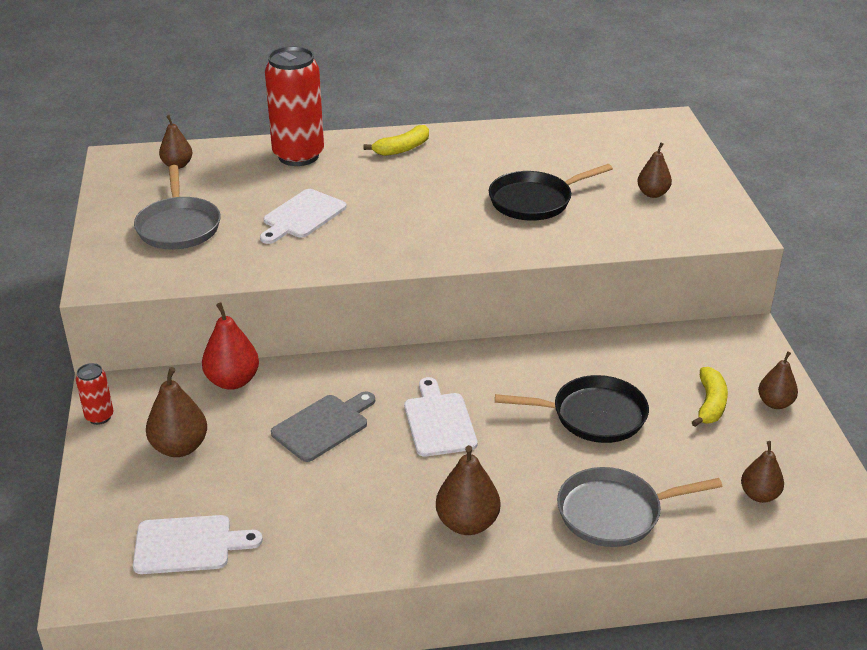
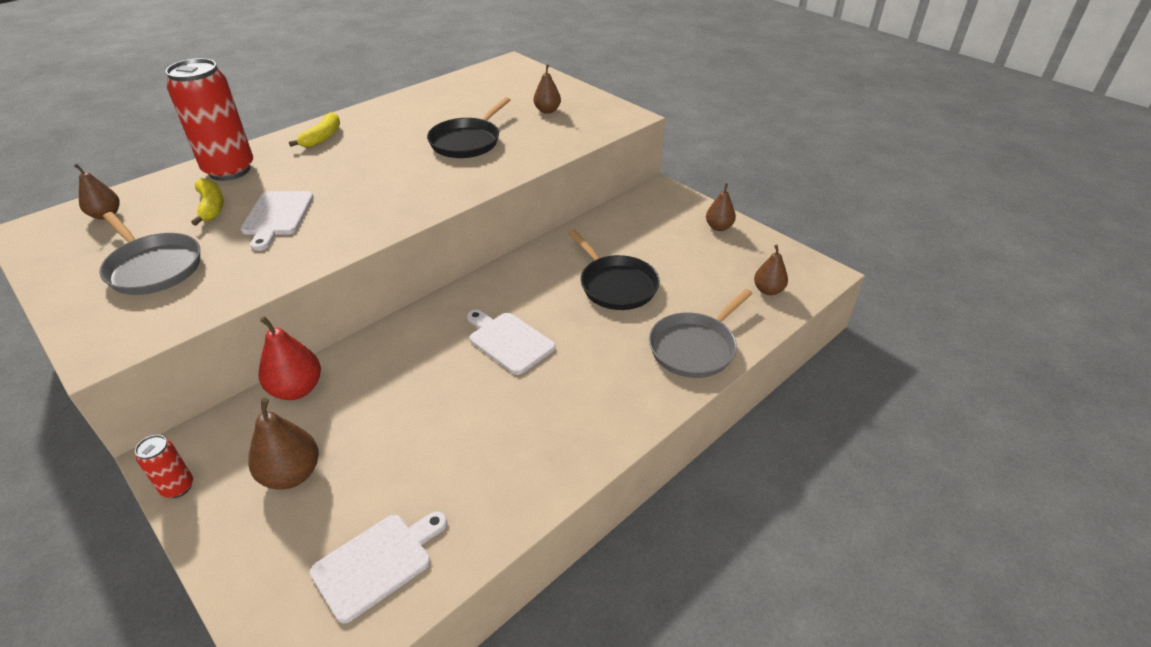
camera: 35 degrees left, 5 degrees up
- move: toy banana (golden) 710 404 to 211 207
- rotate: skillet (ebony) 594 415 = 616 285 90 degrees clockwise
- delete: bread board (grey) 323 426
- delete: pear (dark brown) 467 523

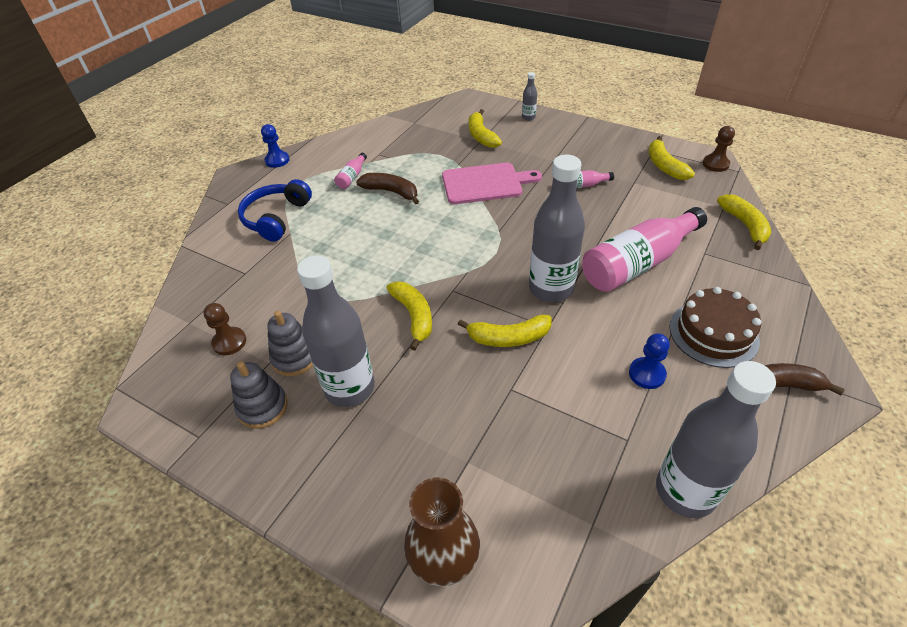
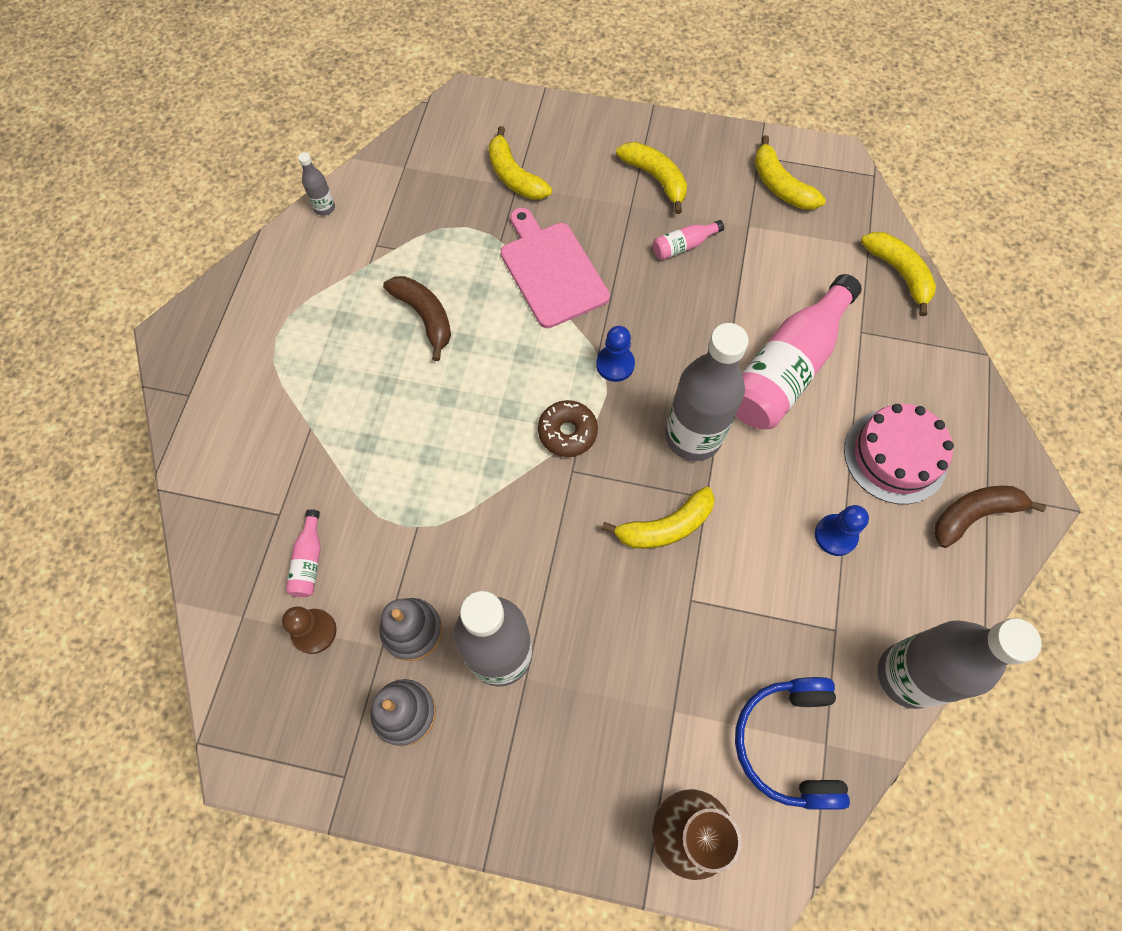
camera: 20 degrees left, 20 degrees up
- move: bottle (grey) 528 117 to 324 208
- move: pawn (cobalt) 277 160 to 615 364
- delete: pawn (dark brown) 715 164
- move: bottle (pink) 352 177 to 309 560
- rotate: bread board (pink) 485 183 = 551 271 90 degrees counterclockwise
- rotate: toy banana (dark brown) 391 192 = 425 317 45 degrees clockwise
- move: headset (cobalt) 276 218 to 788 743
- move: toy banana (golden) 414 316 to 655 179
- recolor: cake (dark brown) 713 333 to cake (pink) 895 456
- insert: donut (dark brown) 567 432

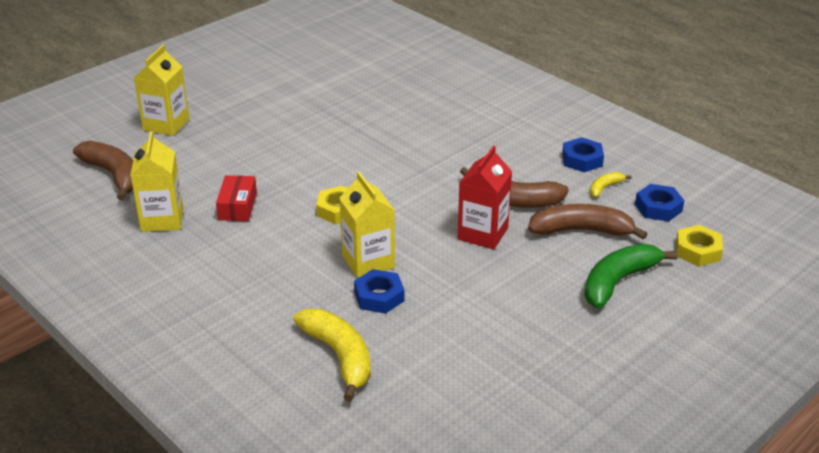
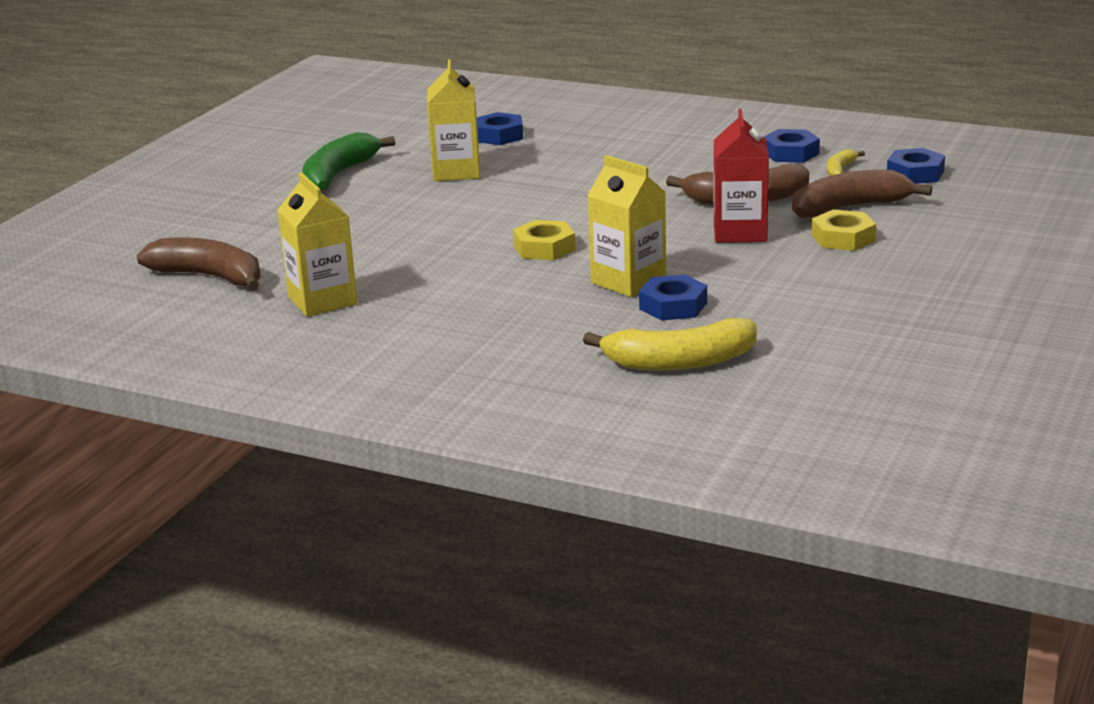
camera: 20 degrees left, 10 degrees down
- move: juice carton (golden) 166 124 to 456 171
- delete: box (crimson) 237 206
- move: nut (golden) 698 251 to 843 238
- move: toy banana (emerald) 618 281 to 338 174
- rotate: toy banana (golden) 340 356 = 679 362 135 degrees clockwise
- insert: nut (cobalt) 499 136

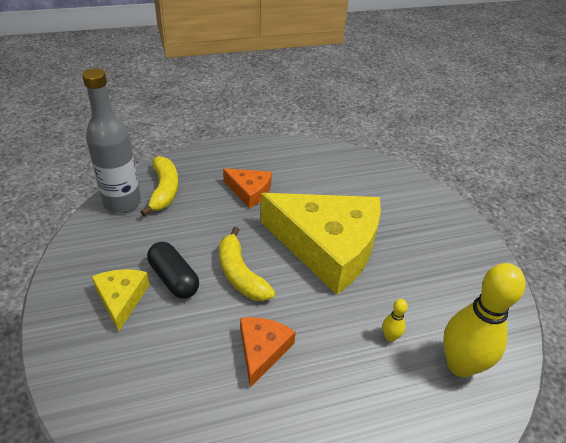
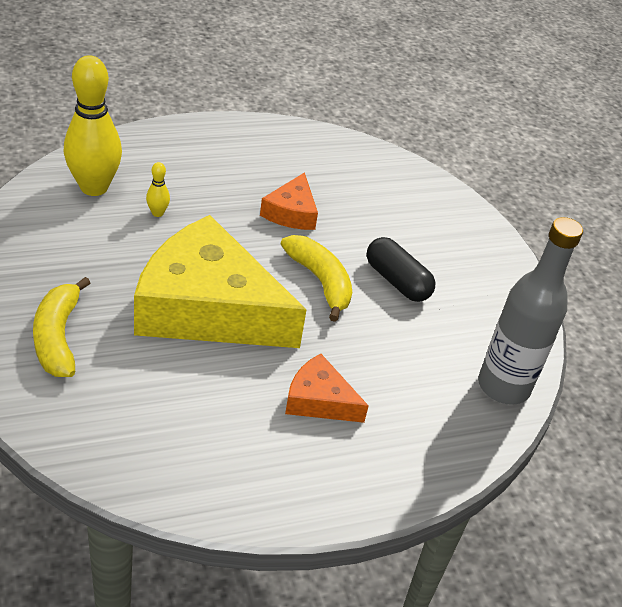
camera: 175 degrees right, 0 degrees up
- move: toy banana (golden) 164 190 to 57 337
- delete: cheese wedge (golden) 121 299

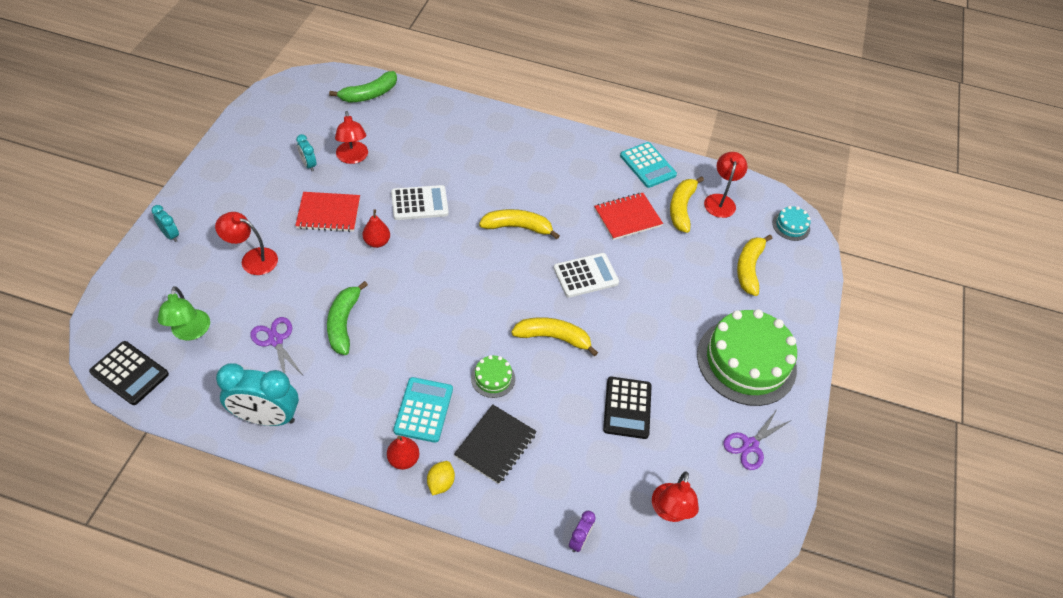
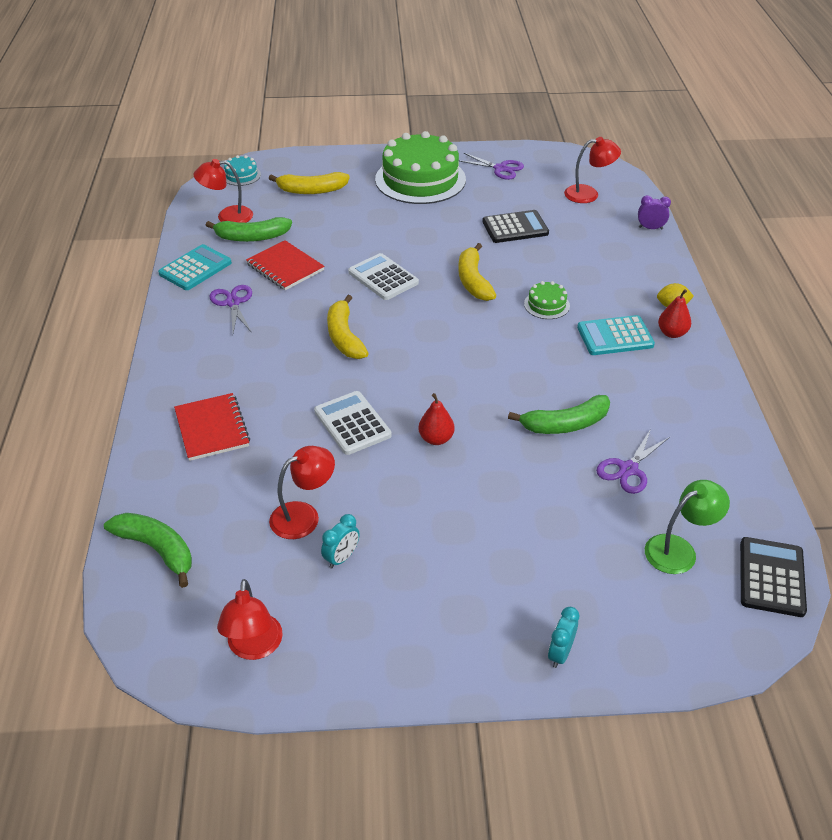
camera: 105 degrees left, 10 degrees down
- recolor: toy banana (golden) 681 208 to toy banana (emerald) 252 237
- move: exercise book (crimson) 328 213 to 212 428
- move: reading lamp (crimson) 252 259 to 254 647
- delete: alarm clock (teal) 266 417
- delete: exercise book (ebony) 495 445
- insert: shears (royal purple) 233 303

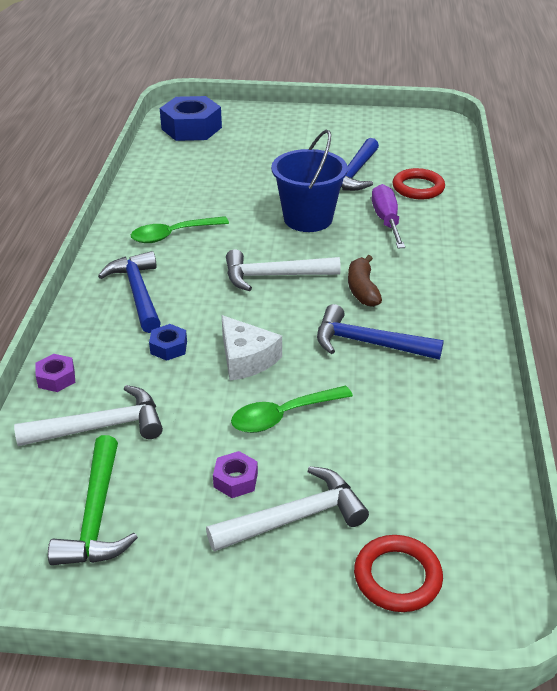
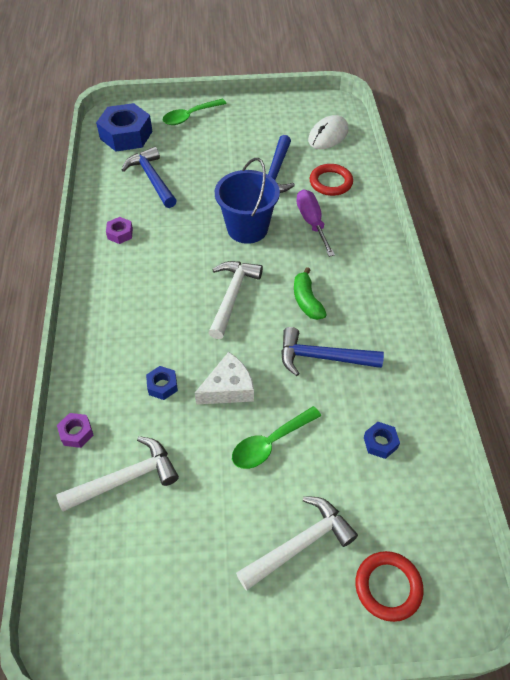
camera: 10 degrees left, 15 degrees up
- move: spoon (emerald) 173 235 to 190 116
- rotate: claw hammer (snow-white) 273 276 = 232 296 120 degrees clockwise
- move: claw hammer (cobalt) 138 292 to 152 179
- recolor: toy banana (dark brown) 362 289 to toy banana (emerald) 307 301
- rotate: cheese wedge (snow-white) 246 358 = 228 388 75 degrees counterclockwise
- delete: claw hammer (emerald) 96 516
- move: nut (royal purple) 235 480 to 120 233
- insert: computer mouse (snow-white) 328 135
- insert: nut (cobalt) 380 443

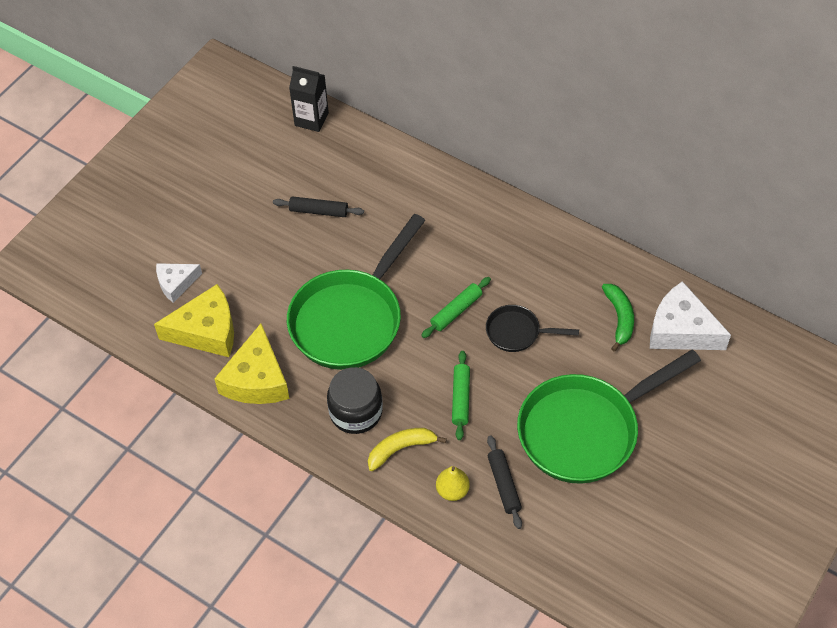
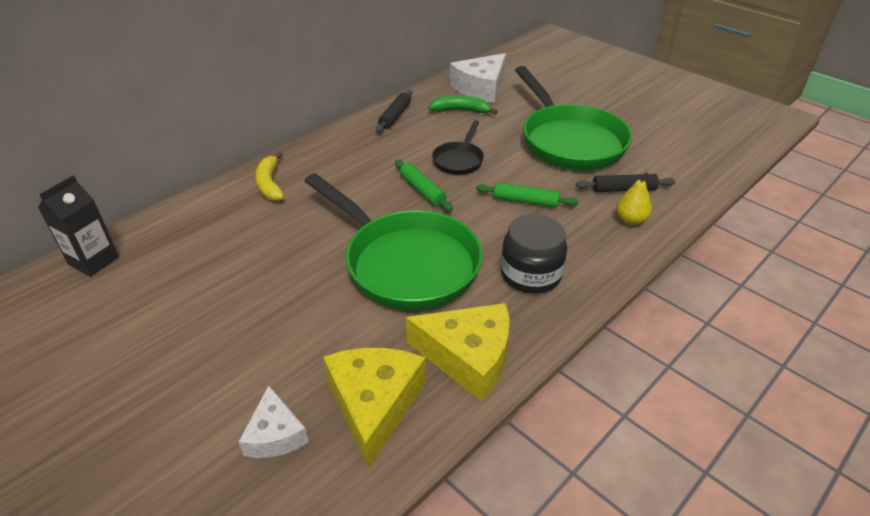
camera: 80 degrees left, 15 degrees down
- move: dough roller (ebony) 319 211 to 395 116
- move: toy banana (golden) 401 449 to 270 184

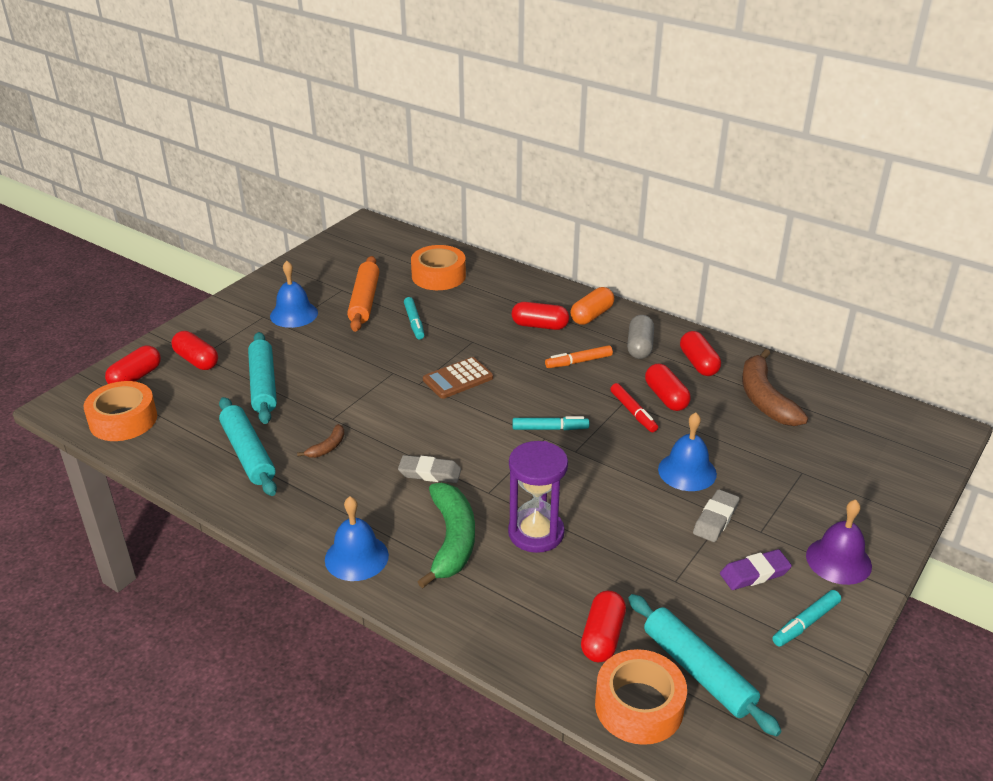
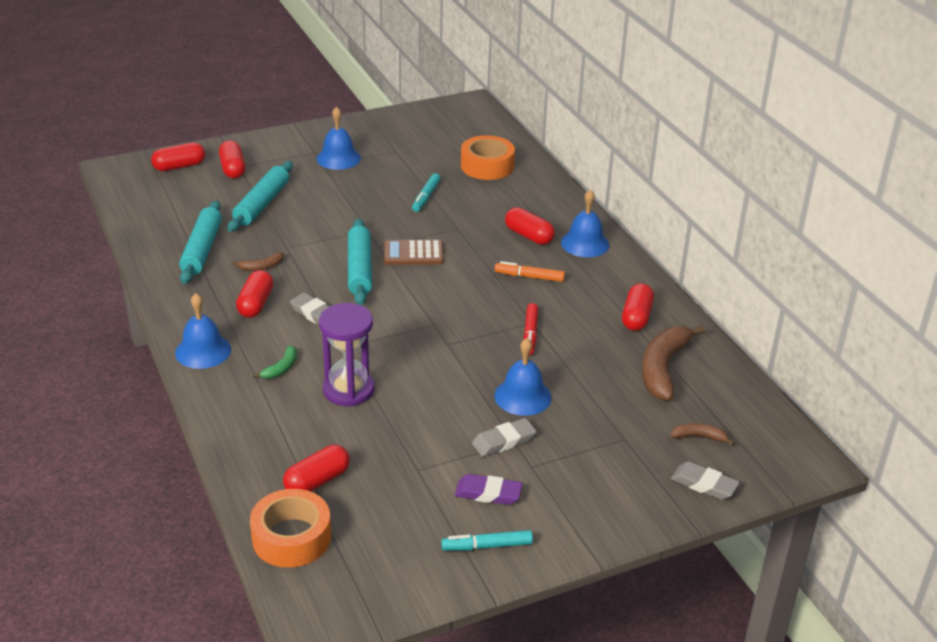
camera: 30 degrees right, 0 degrees up
- delete: dough roller (orange) 364 301
- replace: pill shape (orange) 591 315 to school bell (cobalt) 585 243
- delete: pill shape (grey) 639 346
- move: pill shape (crimson) 666 397 to 255 304
- delete: tape (orange) 123 420
- delete: felt pen (teal) 550 428
- resize: toy banana (emerald) 452 540 = 281 368 x0.47
- delete: school bell (royal purple) 838 560
- move: dough roller (teal) 698 671 to 359 269
- insert: toy banana (dark brown) 699 437
- insert: eraser (grey) 704 484

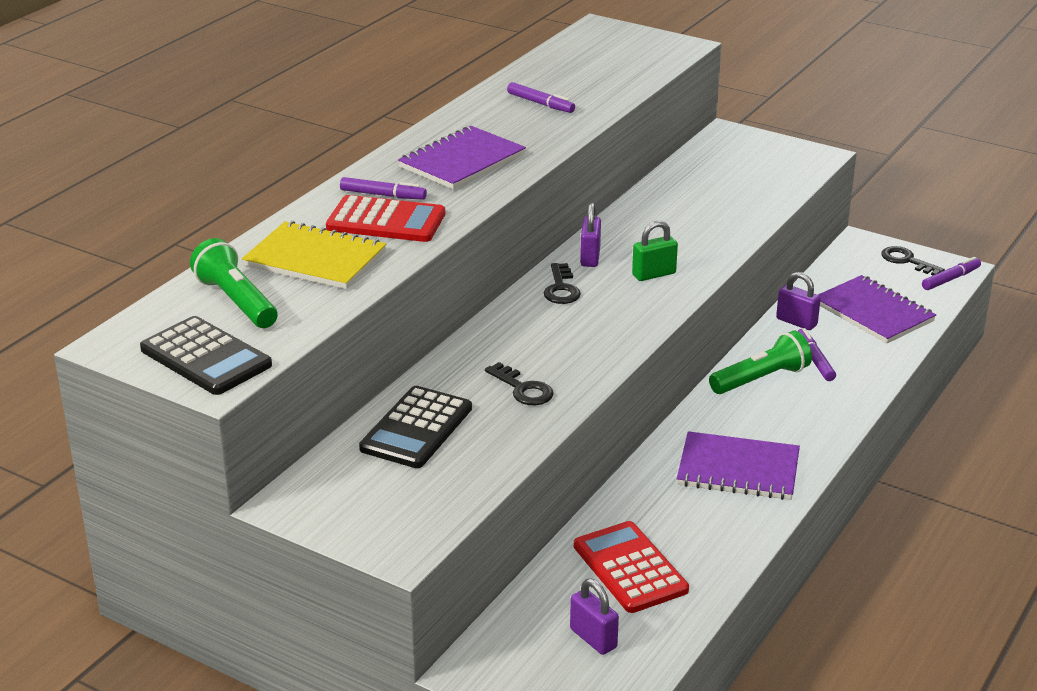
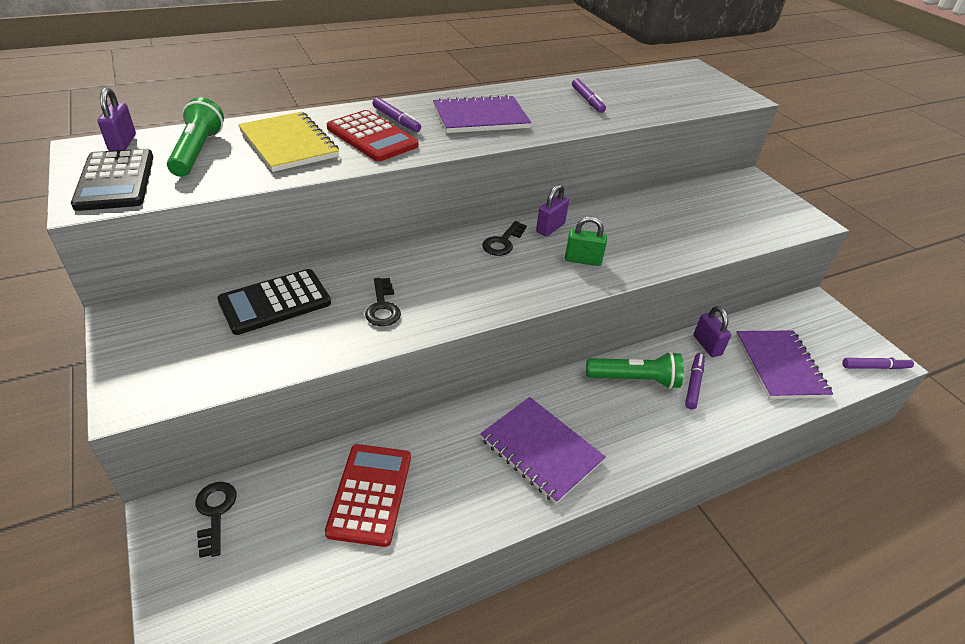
camera: 30 degrees right, 10 degrees up
- move: door key (ebony) 906 261 to 215 512
- move: lock (royal purple) 593 638 to 123 143

